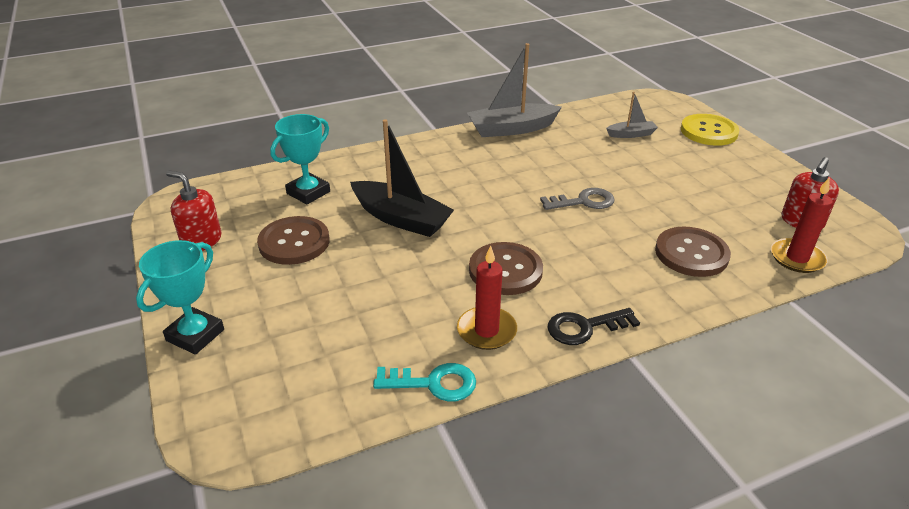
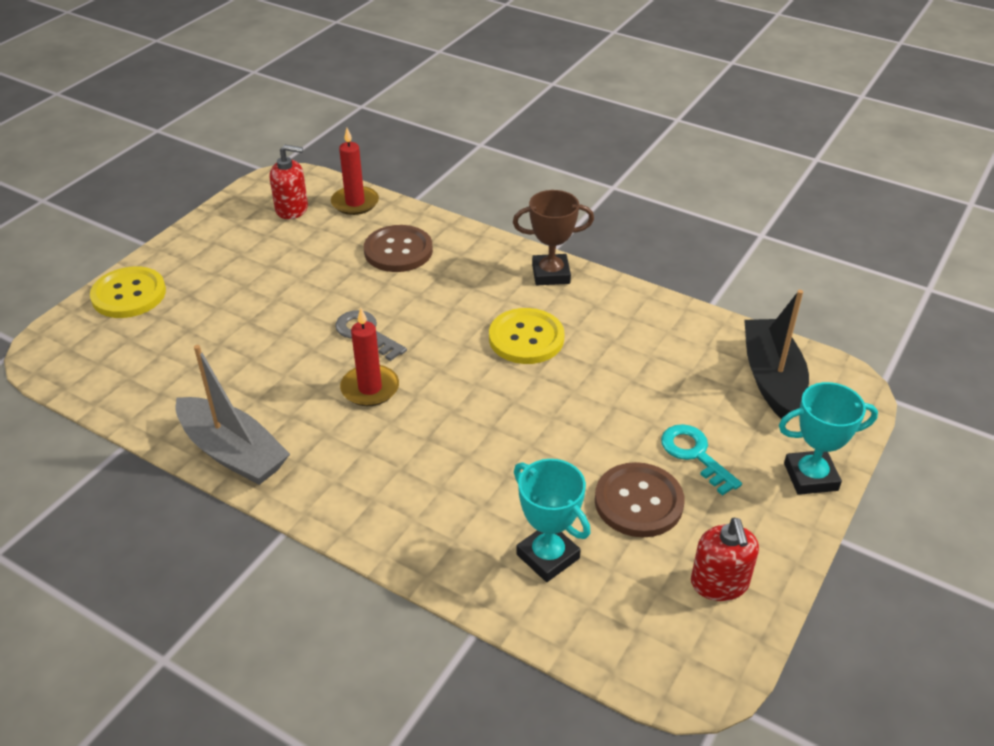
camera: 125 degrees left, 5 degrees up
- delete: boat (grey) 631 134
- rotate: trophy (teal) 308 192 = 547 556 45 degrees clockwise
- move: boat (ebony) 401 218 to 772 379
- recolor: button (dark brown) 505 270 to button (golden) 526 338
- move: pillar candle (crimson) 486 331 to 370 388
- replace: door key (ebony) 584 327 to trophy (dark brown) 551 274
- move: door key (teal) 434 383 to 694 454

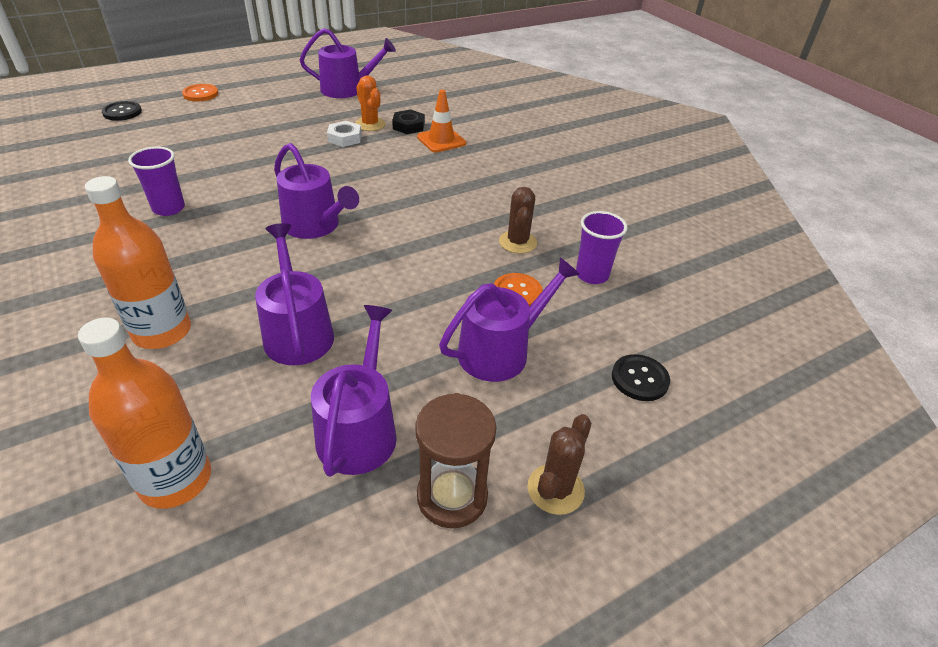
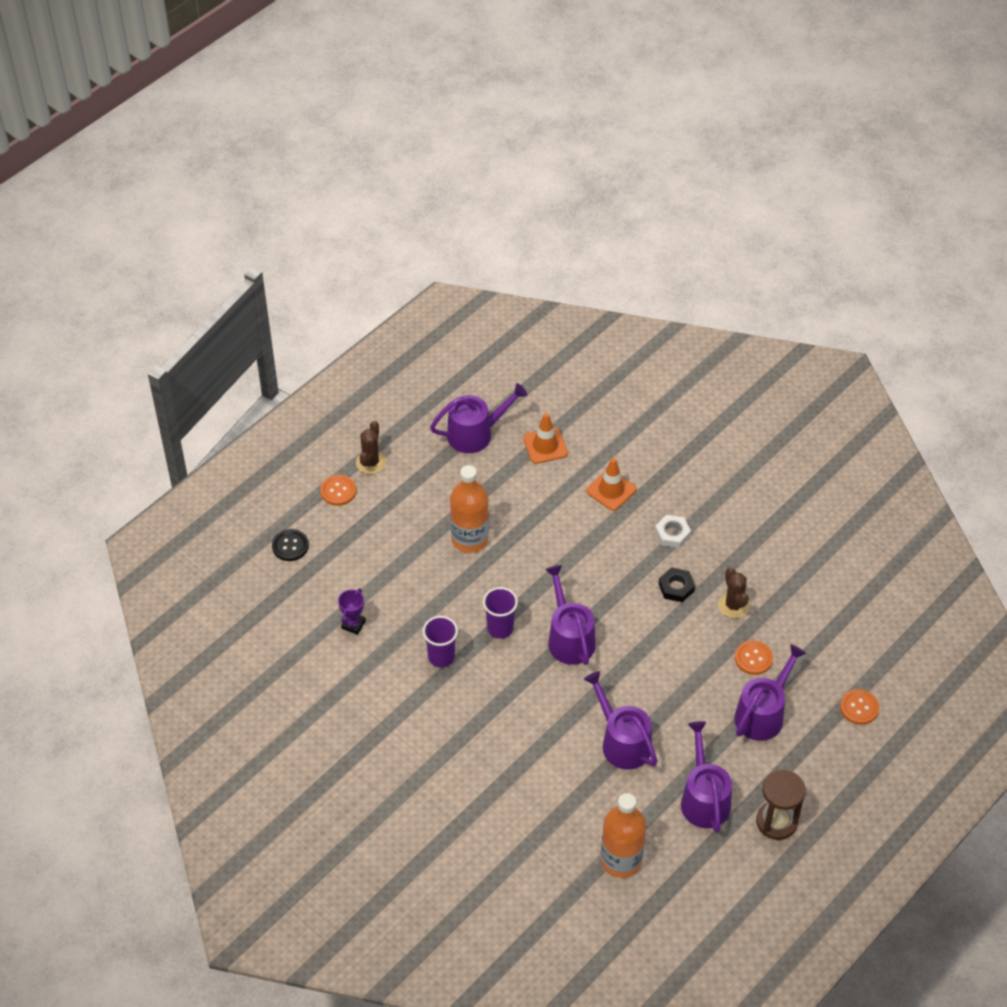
camera: 15 degrees left, 10 degrees up
- delete: cactus (orange) 370 124
- move: nut (ebony) 408 126 to 676 587
- move: nut (snow-white) 345 138 to 672 534
- rotate: watering can (royal purple) 315 226 = 569 638 135 degrees counterclockwise
- move: bottle (orange) 162 331 to 470 539
- move: cup (royal purple) 592 275 to 500 628
- recolor: button (ebony) 639 379 to button (orange) 859 708
- move: cactus (dark brown) 555 489 to 371 462
- insert: safety cone (orange) 545 446
- insert: trophy (royal purple) 353 624

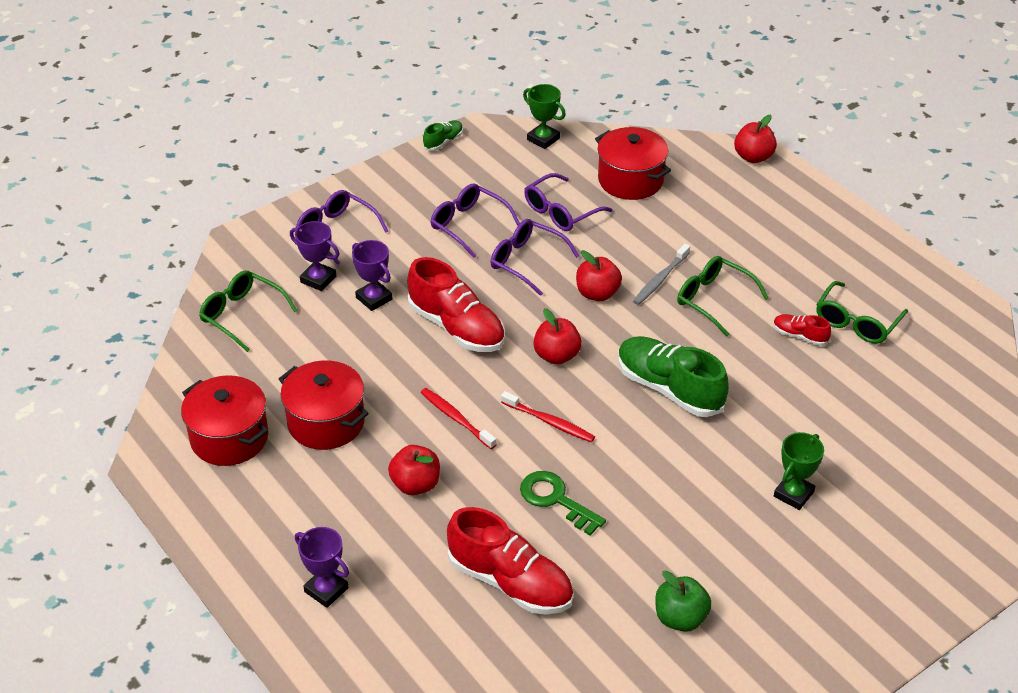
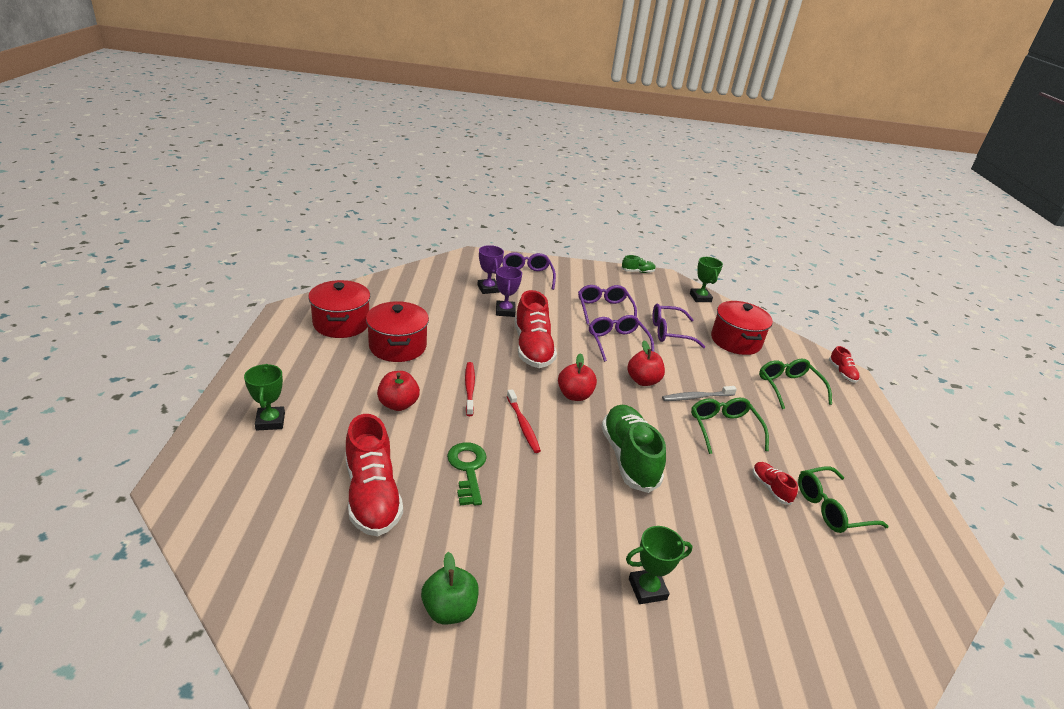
camera: 35 degrees right, 10 degrees down
- replace: toy apple (crimson) 753 157 to lace-up shoe (crimson) 842 373
- move: spectacles (emerald) 242 315 to 789 387
- recolor: trophy (royal purple) 326 590 to trophy (emerald) 270 421

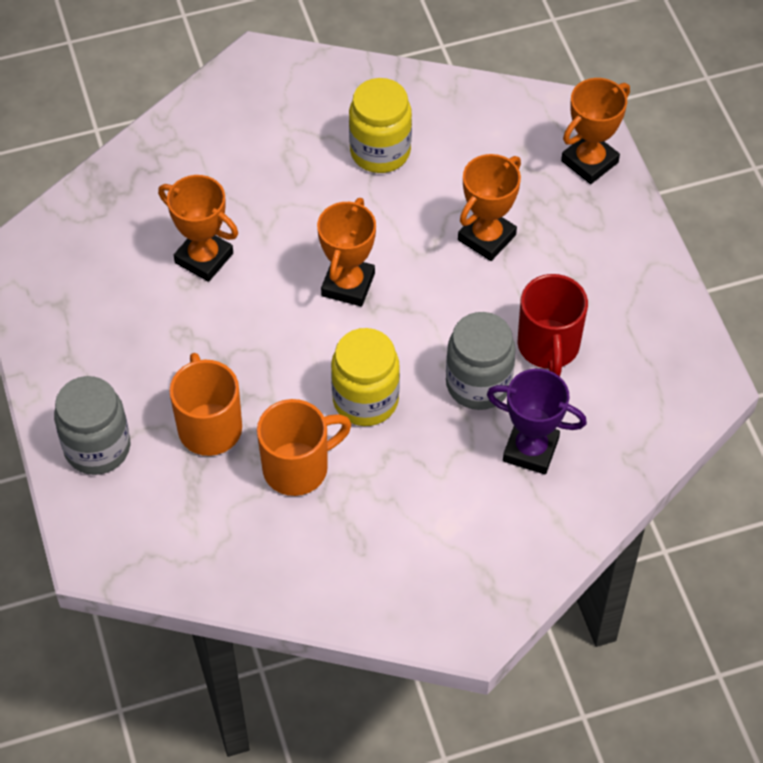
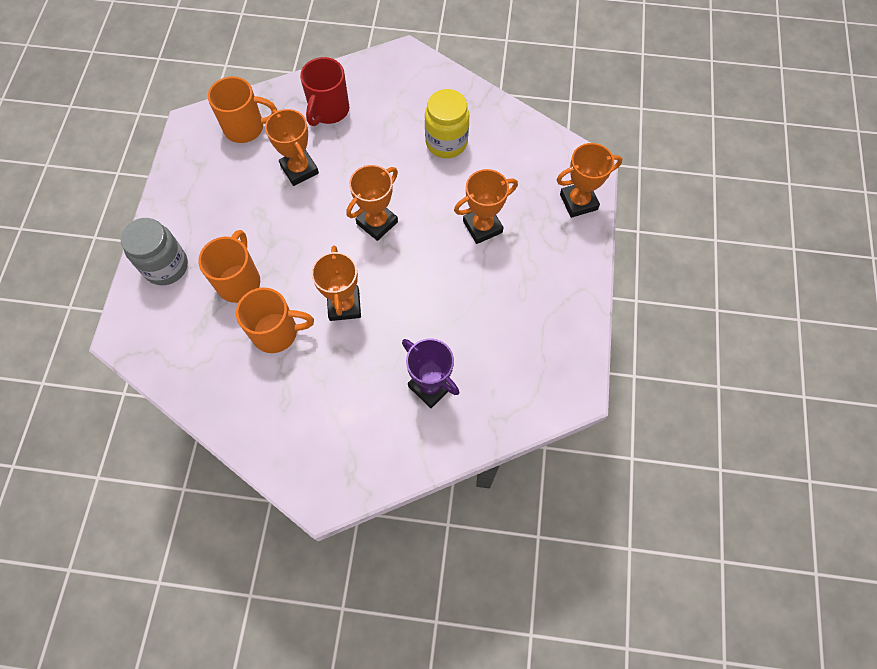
camera: 25 degrees right, 10 degrees up
- move: tea mug (crimson) 548 347 to 328 110
- delete: preserve jar (grey) 478 384
- replace: preserve jar (golden) 365 400 to trophy (orange) 344 305
- insert: tea mug (orange) 246 128

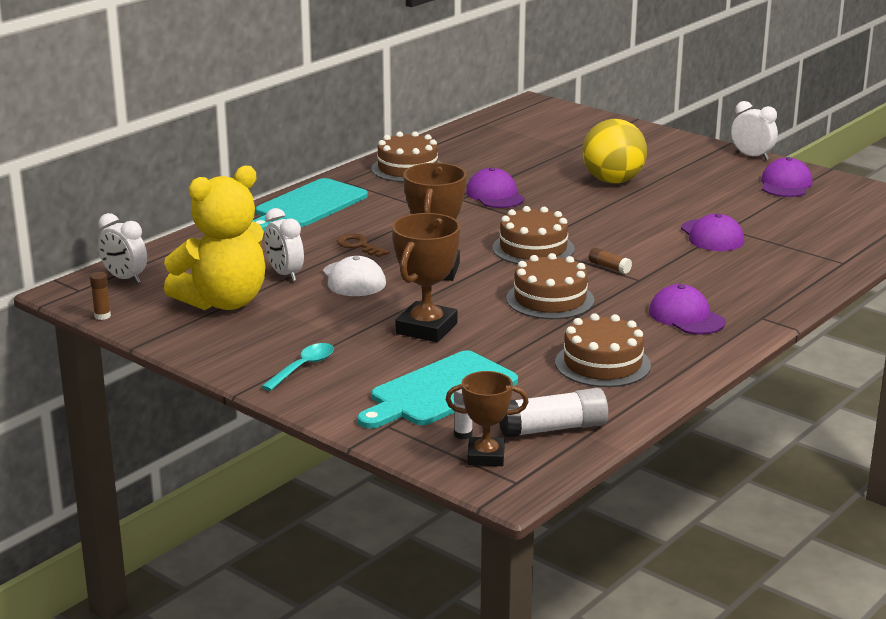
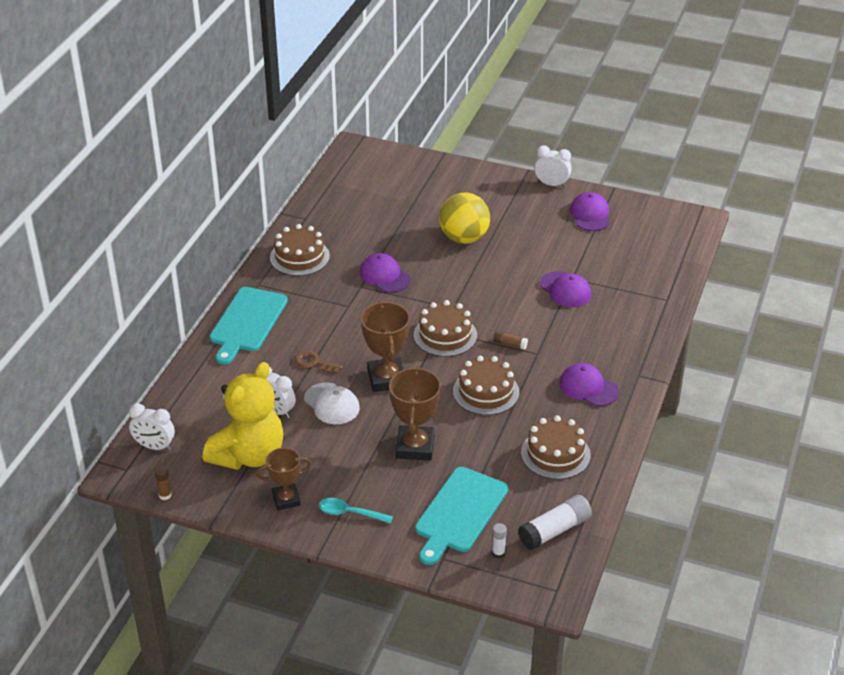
camera: 20 degrees left, 15 degrees up
- rotate: spoon (teal) 303 367 = 350 513 90 degrees counterclockwise
- move: trophy (dark brown) 486 456 to 286 499

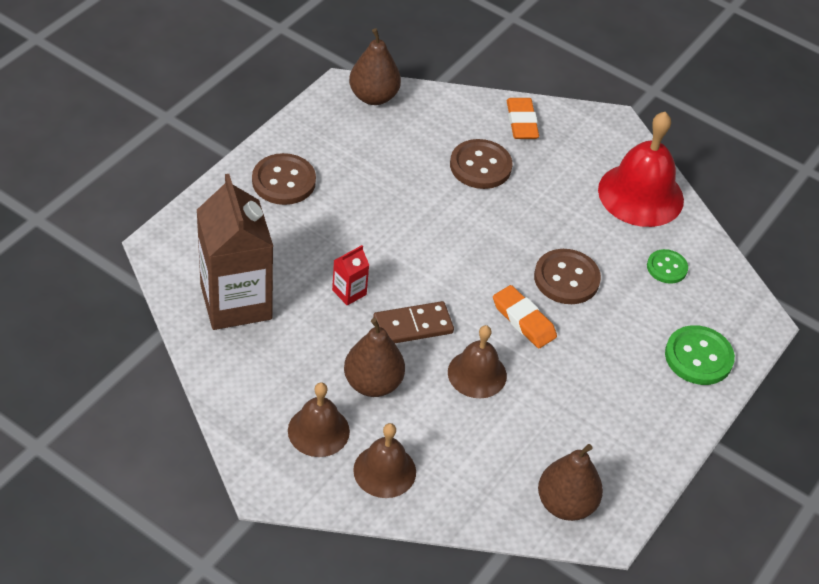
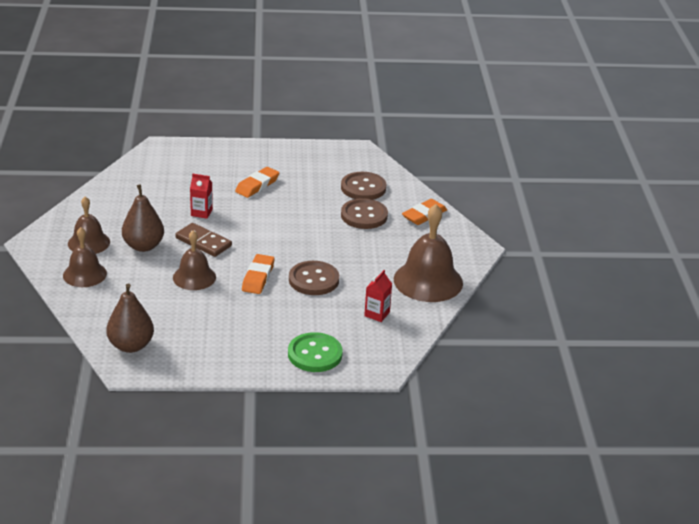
camera: 55 degrees right, 15 degrees down
- delete: pear (dark brown) 373 96
- recolor: school bell (crimson) 640 194 to school bell (dark brown) 428 281
- move: button (dark brown) 283 181 to 363 188
- delete: juice carton (dark brown) 236 302
- replace: button (emerald) 667 267 to juice carton (crimson) 377 314
- insert: eraser (orange) 257 185

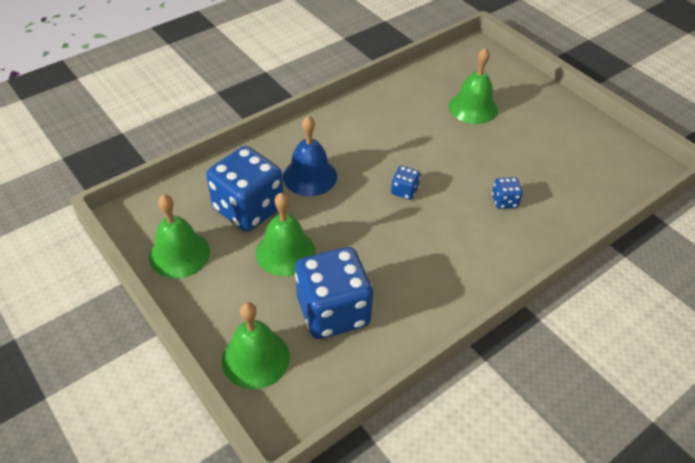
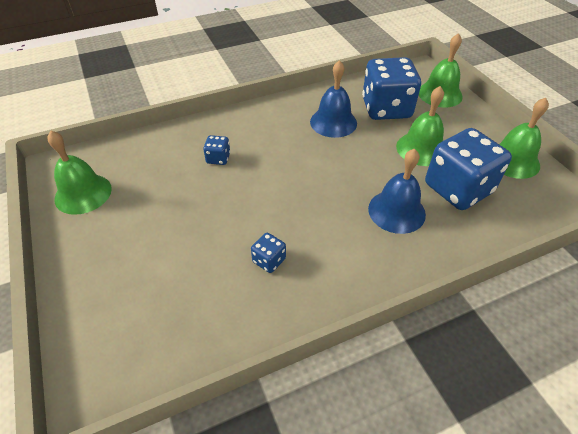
camera: 165 degrees left, 0 degrees up
- move: school bell (emerald) 473 107 to 83 193
- move: game die (cobalt) 404 191 to 269 260
- insert: school bell (cobalt) 333 122

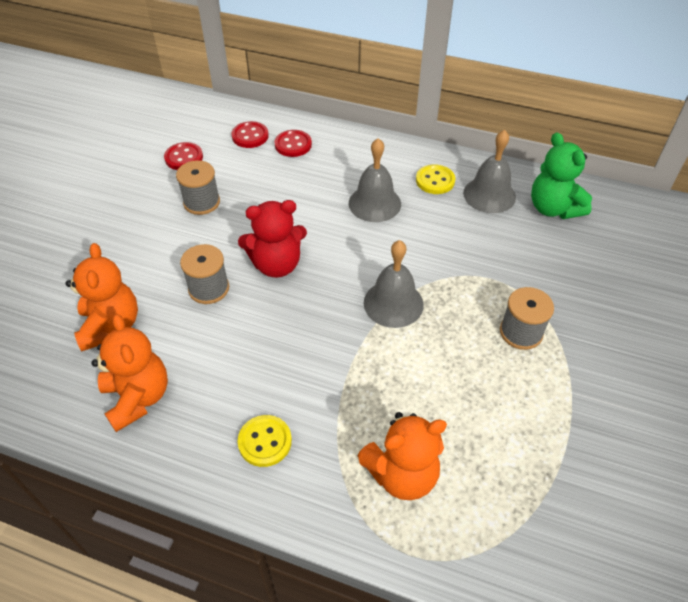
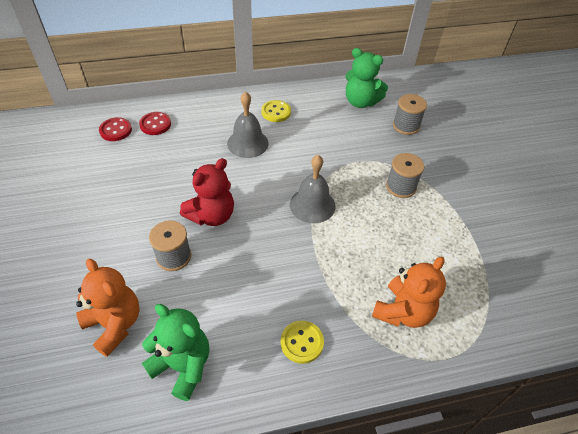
camera: 35 degrees left, 0 degrees up
- delete: school bell (grey) 489 195
- delete: button (crimson) 184 158
- move: bobbin (grey) 202 202 to 406 126
- recolor: stuffed bear (orange) 138 398 to stuffed bear (emerald) 182 366

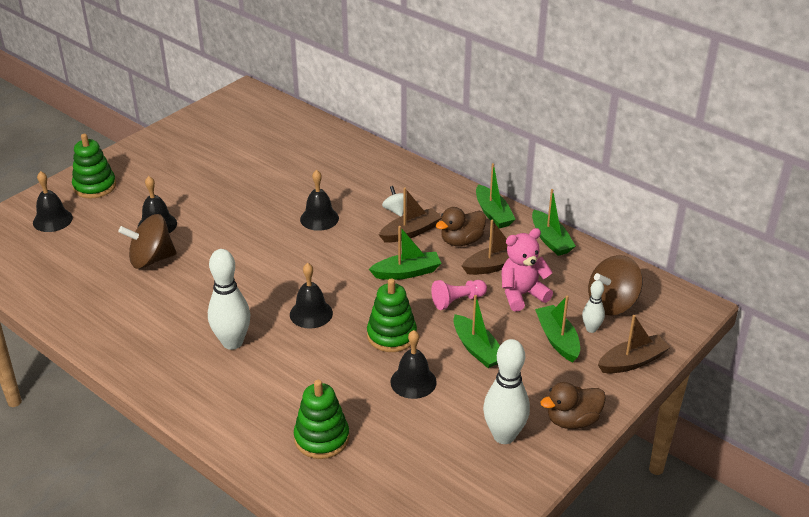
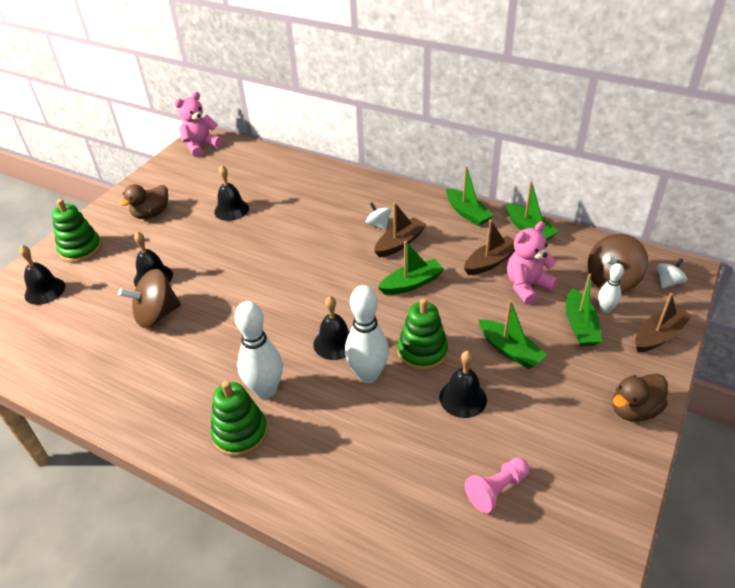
camera: 10 degrees left, 5 degrees up
- move: school bell (ebony) 319 218 to 231 210
- move: toy duck (dark brown) 461 241 to 151 214
- move: pawn (pink) 457 301 to 496 489
- rotate: boat (emerald) 557 339 = 580 325 150 degrees counterclockwise
- move: skittle (snow-white) 504 436 to 368 375
- move: ring stacker (emerald) 321 438 to 240 433
- insert: stuffed bear (pink) 201 146
- insert: whirligig (snow-white) 668 282

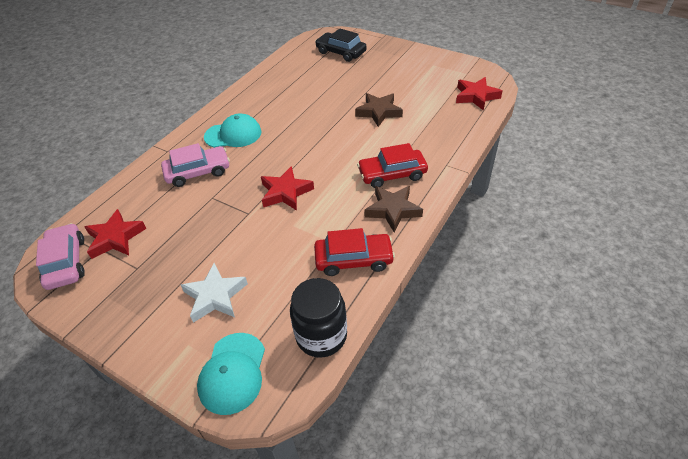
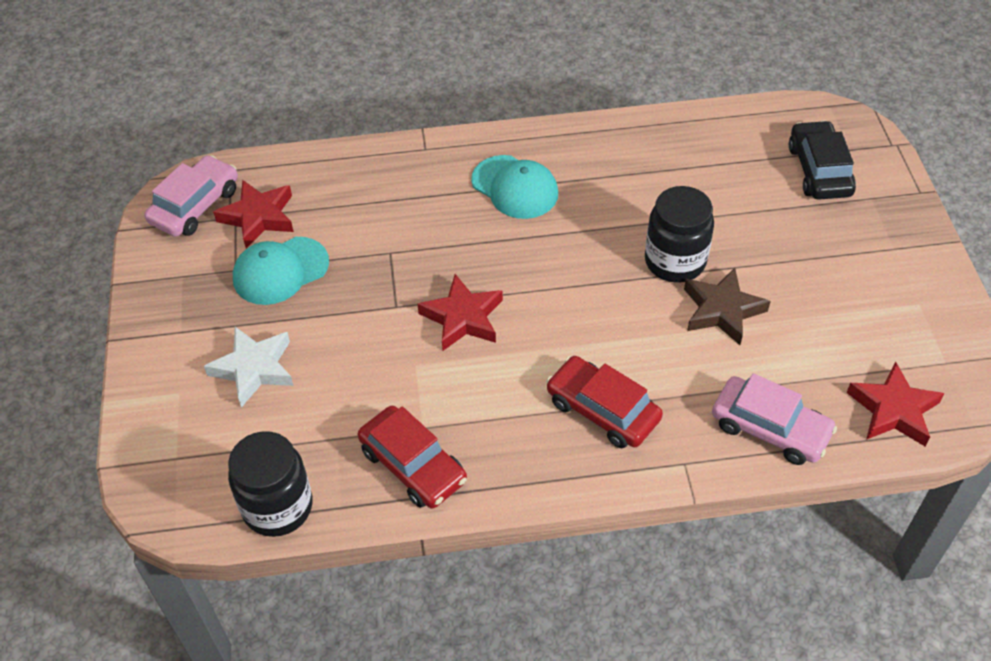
camera: 50 degrees right, 5 degrees up
- move: automobile (pink) 198 172 to 770 428
- delete: star shape (dark brown) 393 210
- move: peaked cap (teal) 233 373 to 280 271
- insert: preserve jar (ebony) 675 261

